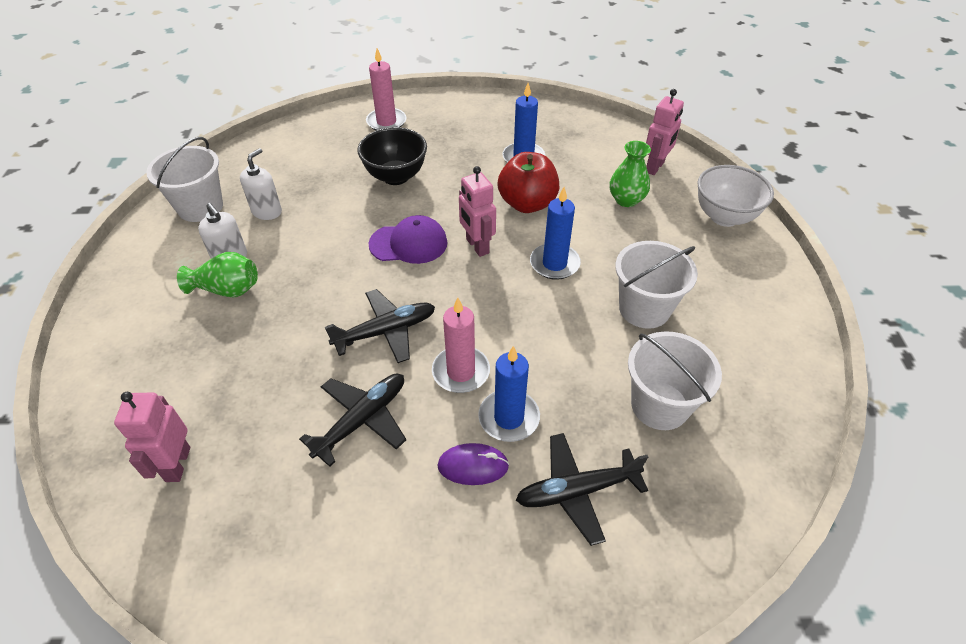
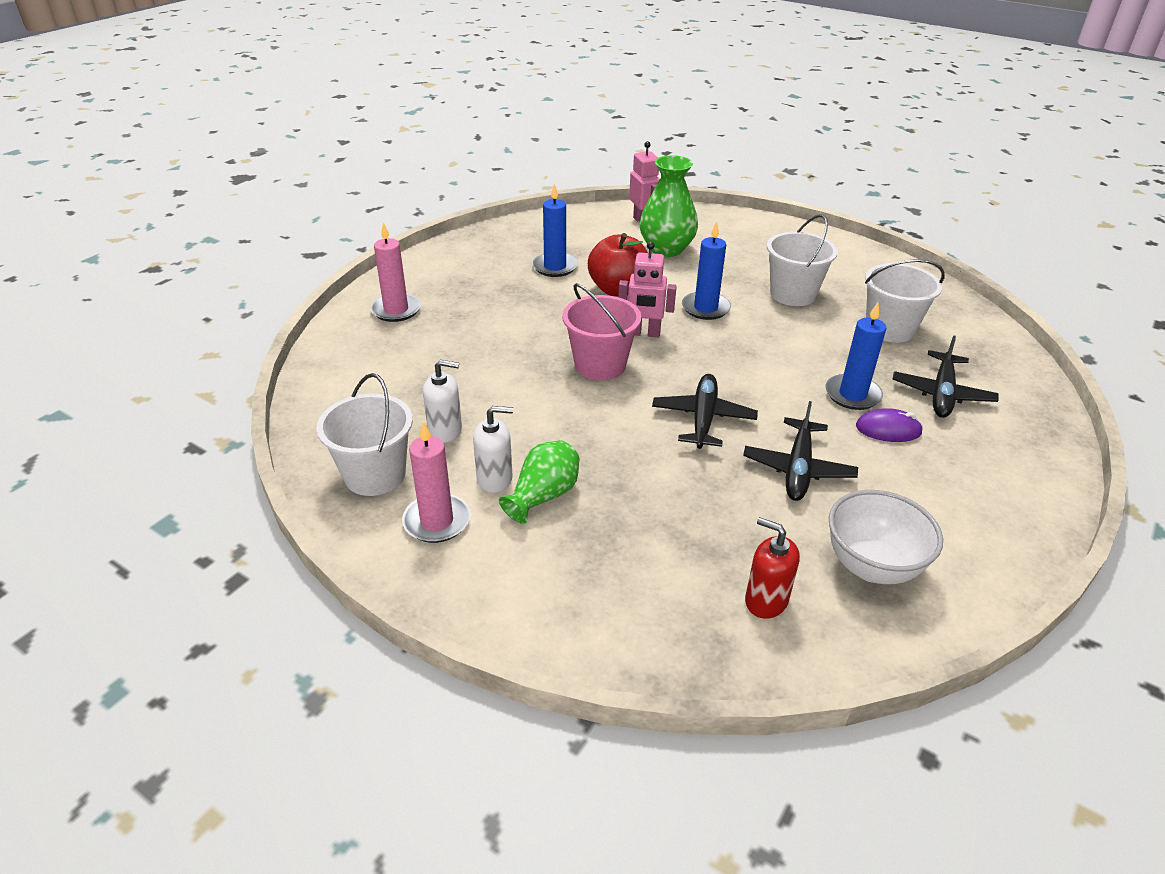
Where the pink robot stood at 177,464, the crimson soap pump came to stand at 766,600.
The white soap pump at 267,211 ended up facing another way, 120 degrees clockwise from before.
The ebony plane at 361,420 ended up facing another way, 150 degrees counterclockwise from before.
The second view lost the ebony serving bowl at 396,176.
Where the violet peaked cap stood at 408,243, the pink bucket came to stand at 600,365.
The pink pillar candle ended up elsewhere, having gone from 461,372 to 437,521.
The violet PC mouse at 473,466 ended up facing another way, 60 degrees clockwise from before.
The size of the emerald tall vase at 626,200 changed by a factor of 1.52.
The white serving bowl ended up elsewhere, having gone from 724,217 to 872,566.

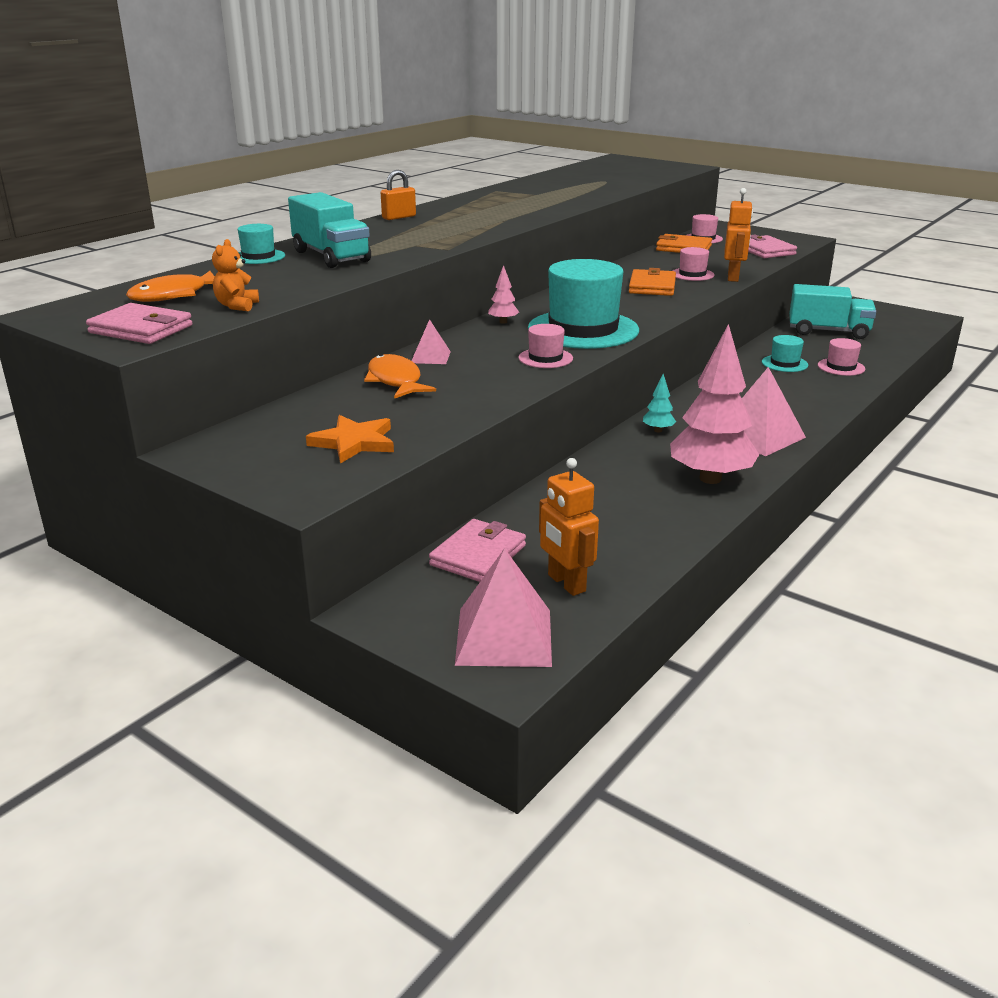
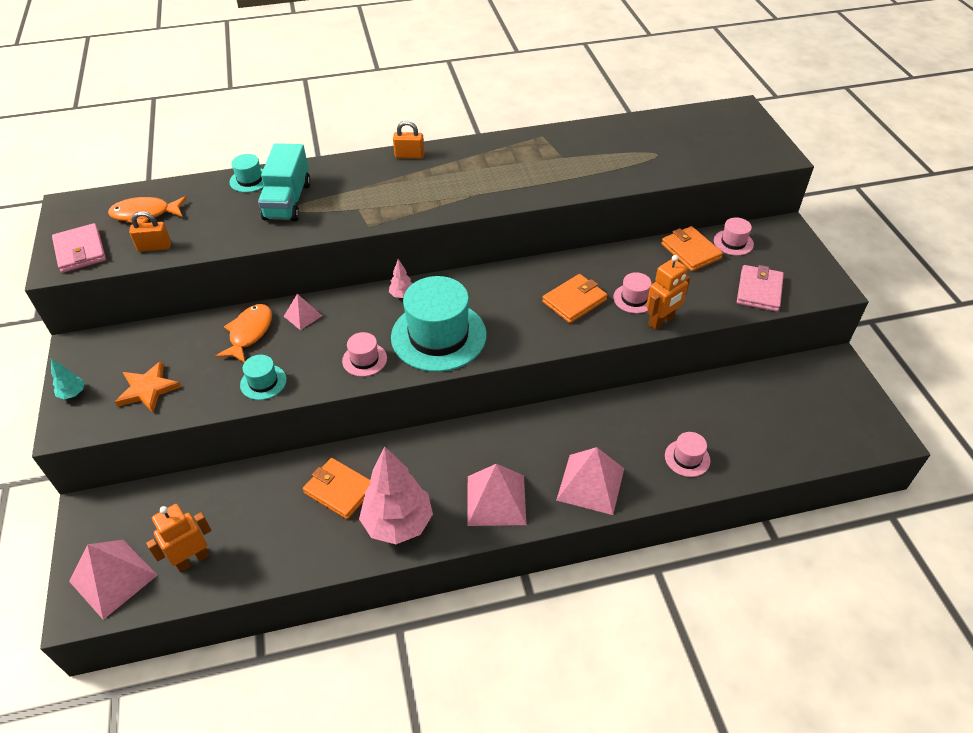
Where the orange stuffed bear stood at 237,306, the orange padlock came to stand at 154,247.
The second view lost the pink card wallet at 478,555.
The orange robot at 566,583 ended up facing another way, 45 degrees clockwise from before.
The teal fir tree ended up elsewhere, having gone from 658,430 to 73,394.
The teal hat ended up elsewhere, having gone from 784,363 to 263,382.
The second view lost the teal toy truck at 828,331.
The second view gained the orange card wallet at 339,490.
The second view gained the pink pyramid at 590,484.

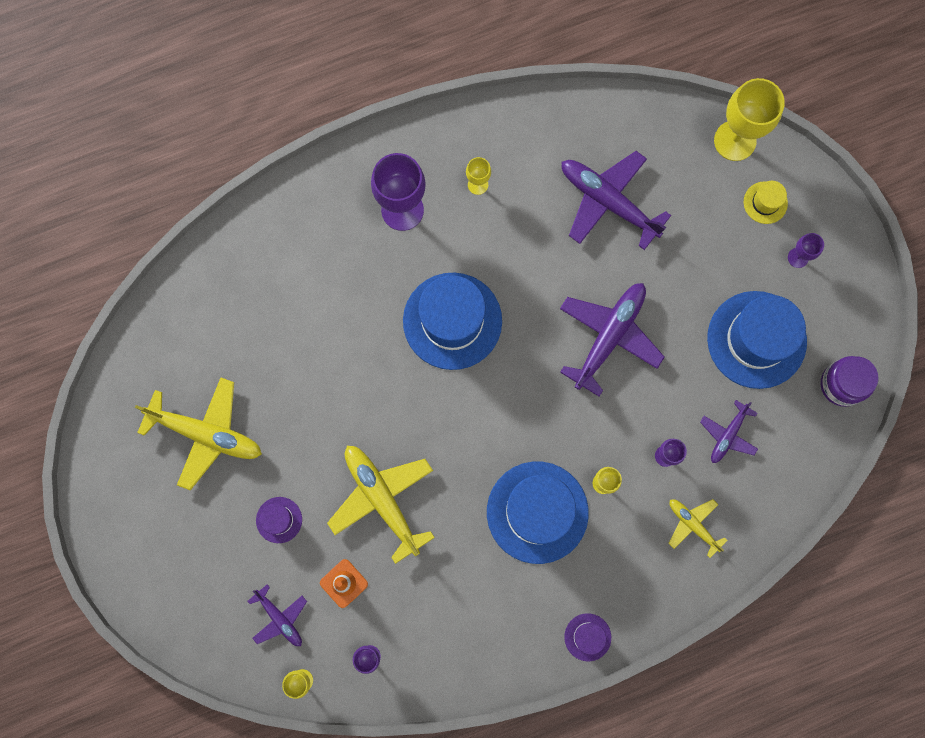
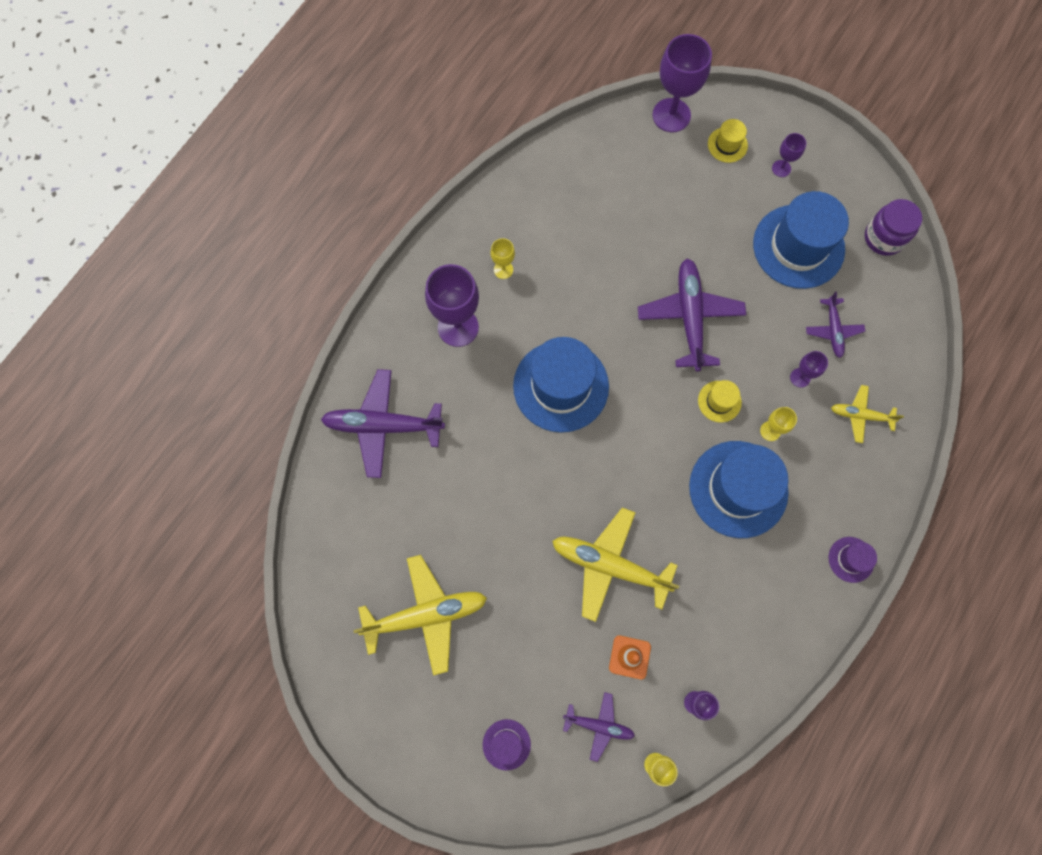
The violet hat ended up elsewhere, having gone from 279,520 to 506,744.
The violet plane ended up elsewhere, having gone from 608,202 to 384,426.
What was the golden goblet at 735,140 turned into the violet goblet at 671,115.
The second view gained the golden hat at 719,401.

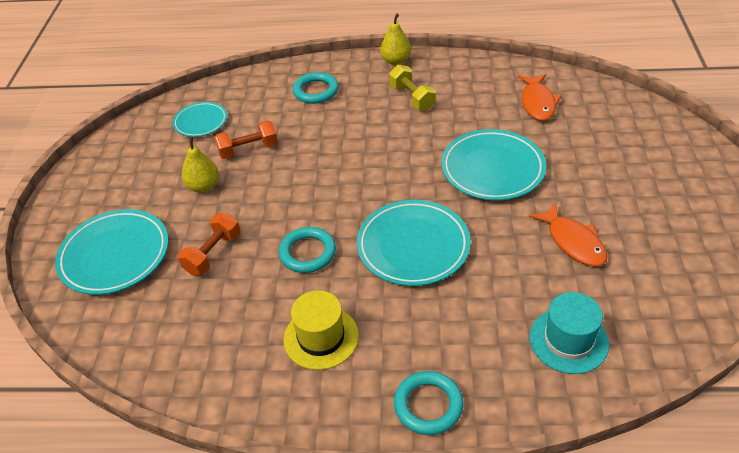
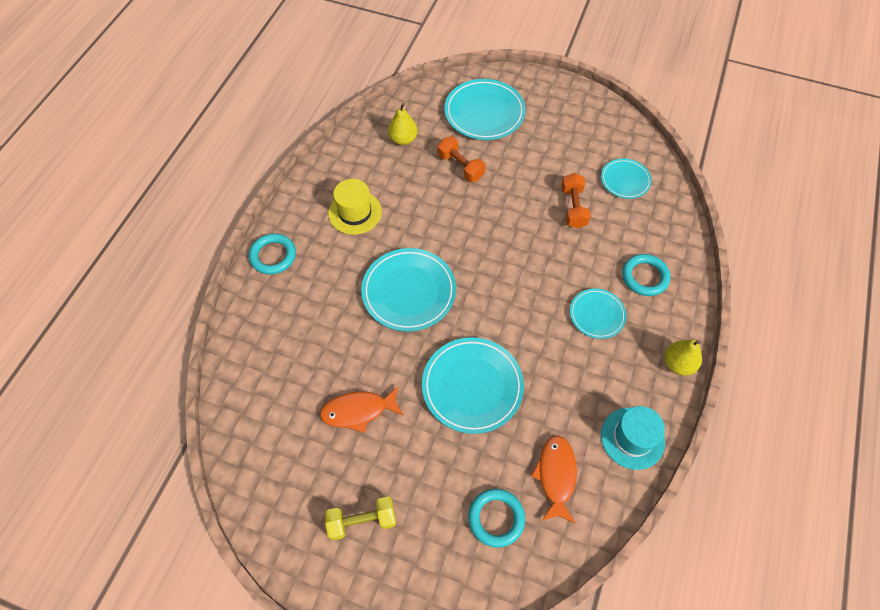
The golden pear ended up elsewhere, having gone from 204,186 to 403,139.
The teal ring ended up elsewhere, having gone from 308,253 to 496,518.
The golden free weight ended up elsewhere, having gone from 412,97 to 362,521.
The orange fish at 538,103 ended up facing another way, 75 degrees clockwise from before.
The teal hat ended up elsewhere, having gone from 568,340 to 632,438.
The second view gained the teal dinner plate at 597,315.

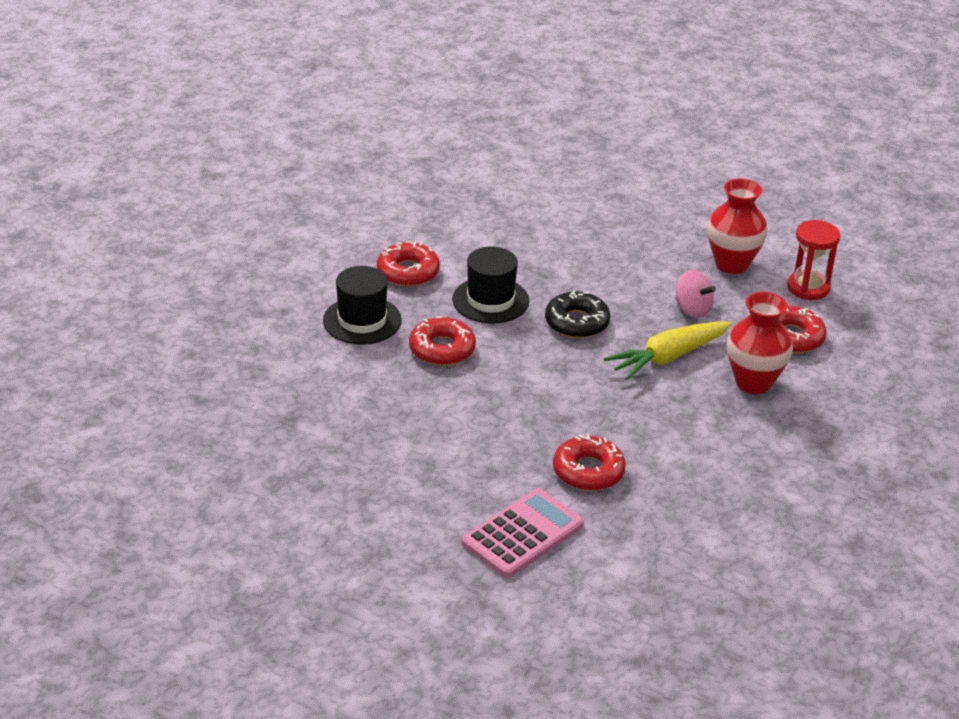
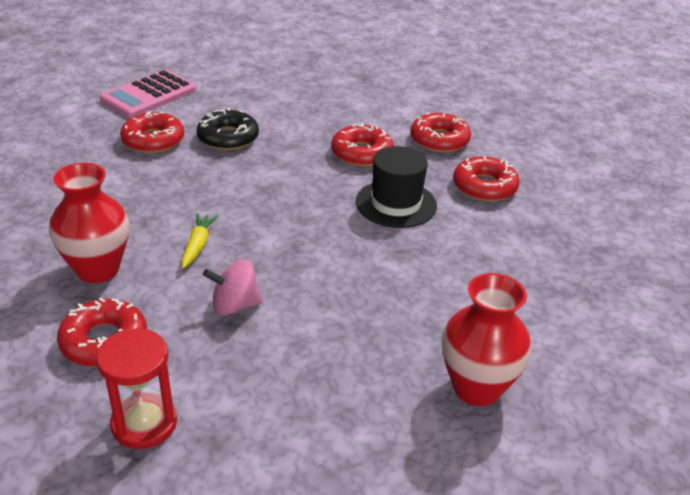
Where the ebony hat stood at 362,320, the crimson donut came to stand at 439,140.
The pink calculator at 523,534 ended up facing another way, 45 degrees clockwise from before.
The ebony donut ended up elsewhere, having gone from 577,322 to 228,138.
The size of the golden root vegetable at 668,357 changed by a factor of 0.54.
The crimson tall vase ended up elsewhere, having gone from 731,264 to 476,388.

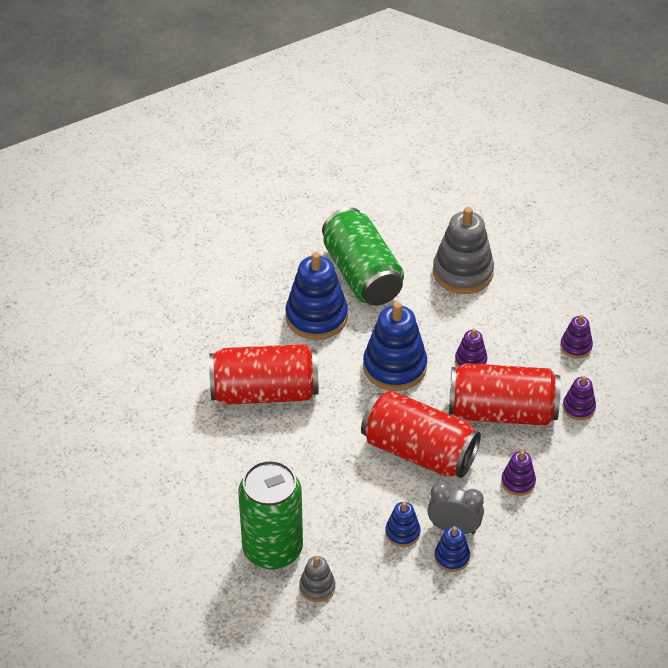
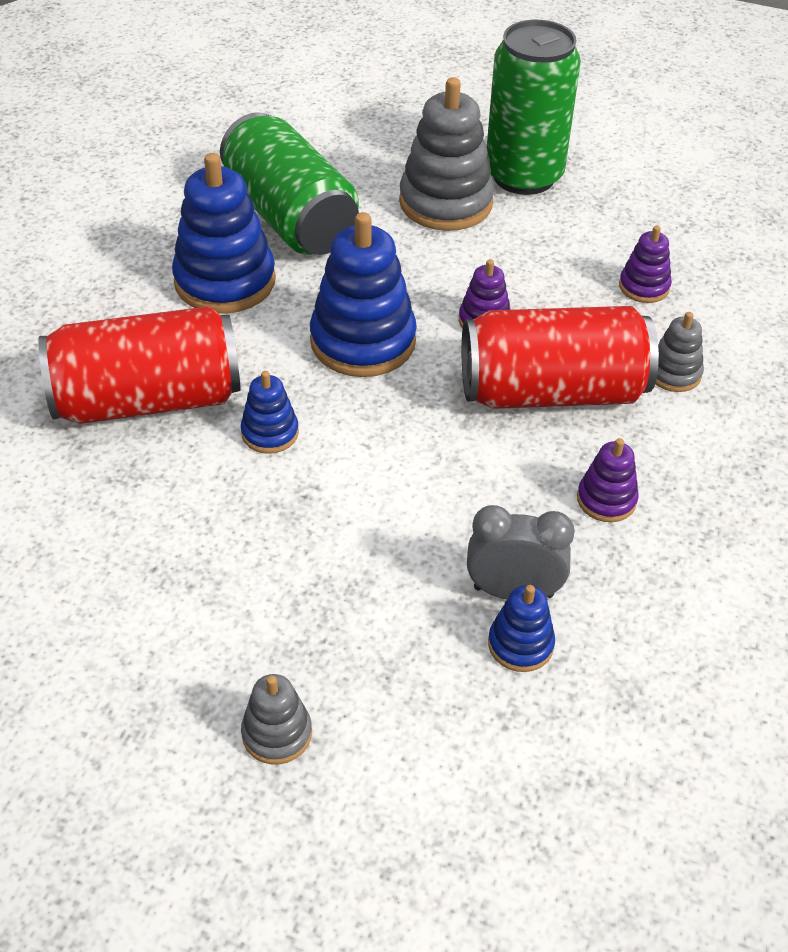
The emerald can ended up elsewhere, having gone from 272,549 to 524,176.
The second view lost the crimson can at 419,451.
The royal blue ring stacker ended up elsewhere, having gone from 402,533 to 270,433.
What was the violet ring stacker at 578,407 turned into the ash-grey ring stacker at 674,373.

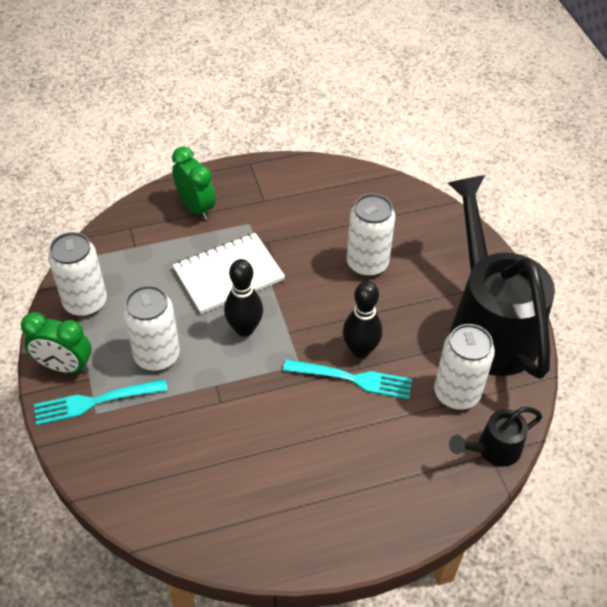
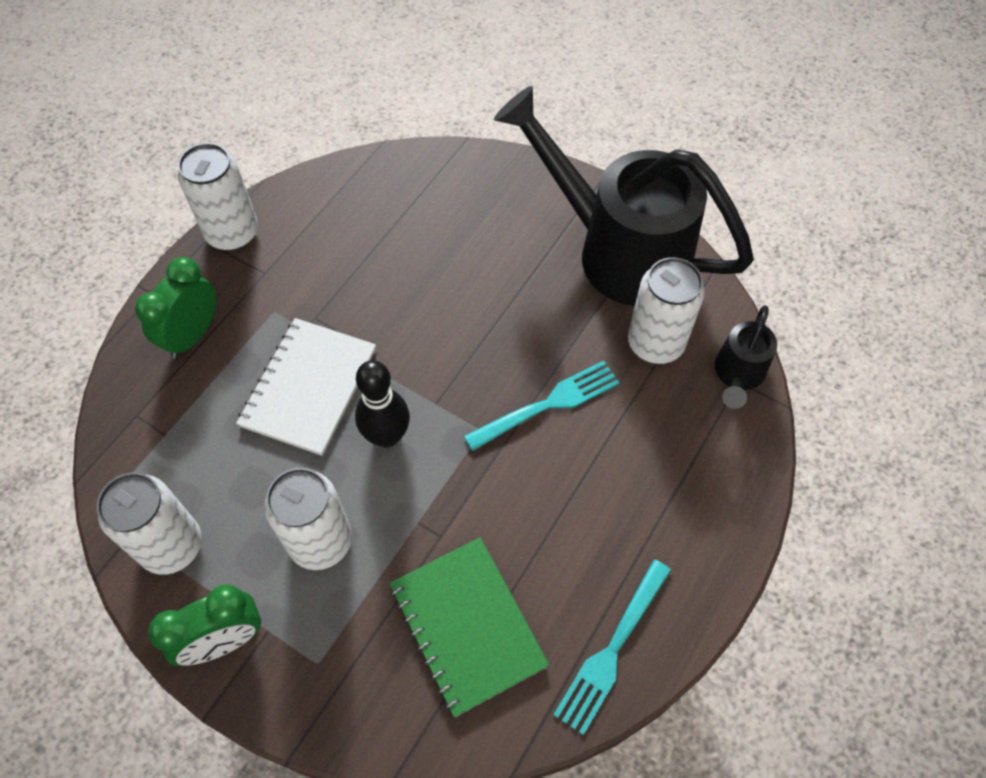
The teal dinner fork ended up elsewhere, having gone from 96,401 to 612,648.
The emerald bedside clock at 196,207 ended up facing another way, 75 degrees counterclockwise from before.
The second view lost the ebony tenpin at 360,350.
The white can ended up elsewhere, having gone from 367,263 to 232,233.
The second view gained the emerald exercise book at 467,626.

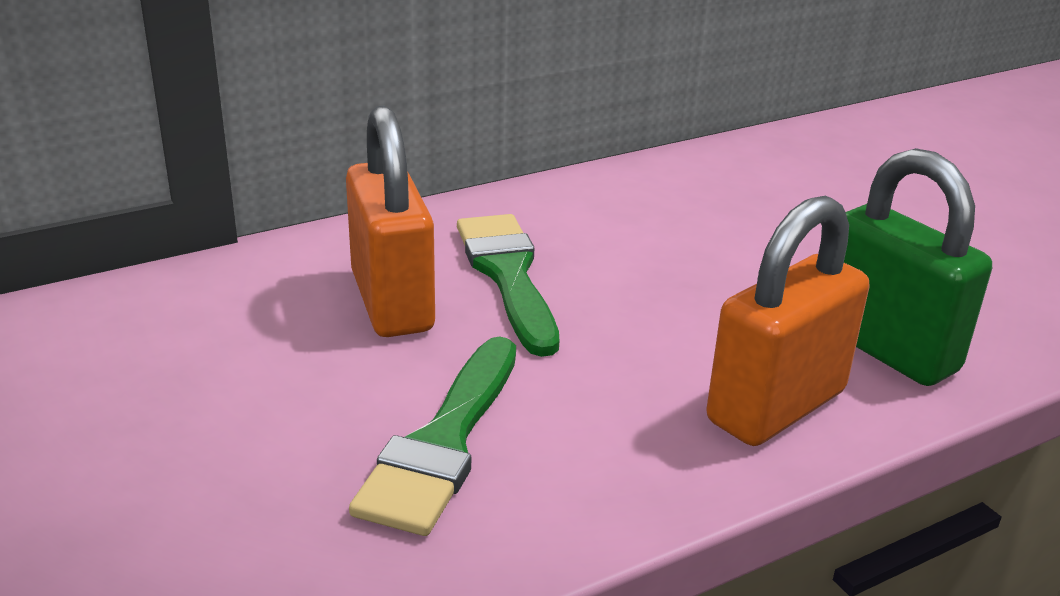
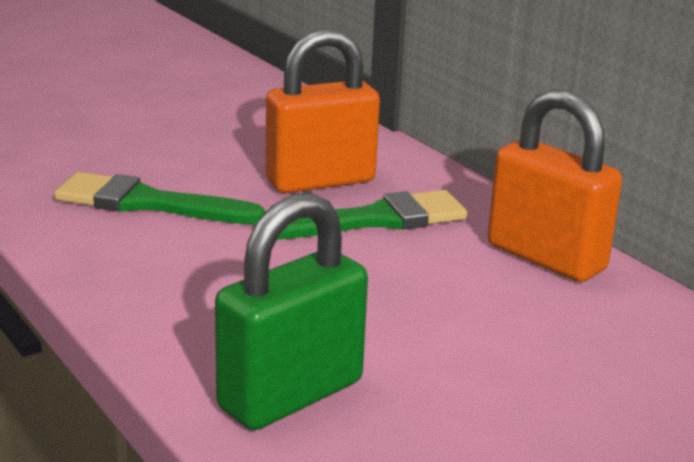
The orange padlock ended up elsewhere, having gone from 776,407 to 545,258.

